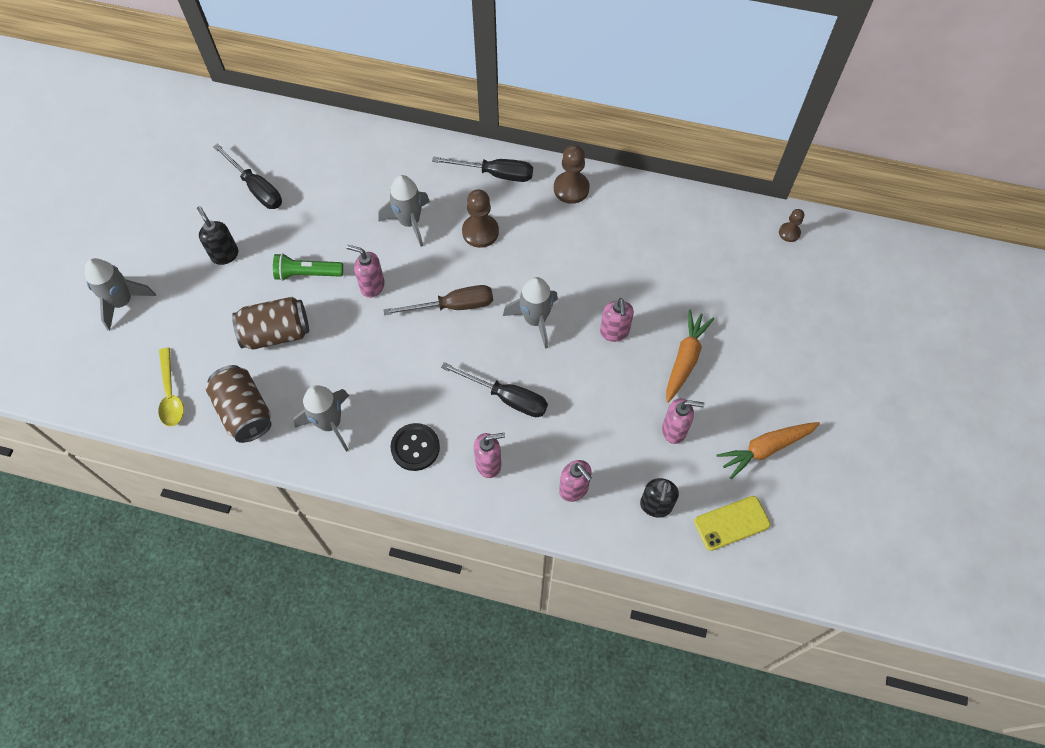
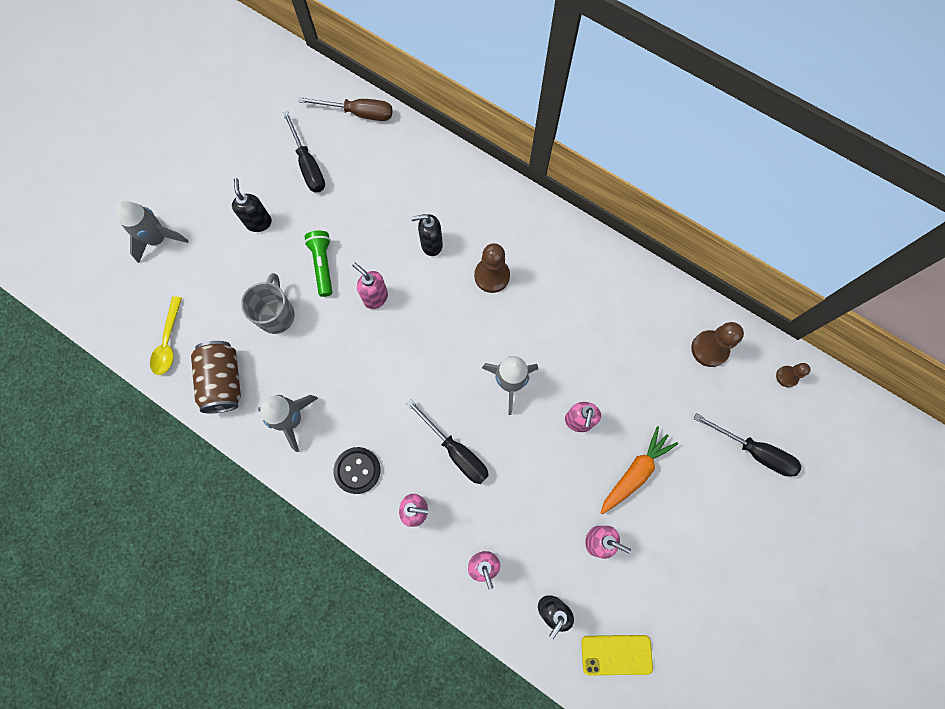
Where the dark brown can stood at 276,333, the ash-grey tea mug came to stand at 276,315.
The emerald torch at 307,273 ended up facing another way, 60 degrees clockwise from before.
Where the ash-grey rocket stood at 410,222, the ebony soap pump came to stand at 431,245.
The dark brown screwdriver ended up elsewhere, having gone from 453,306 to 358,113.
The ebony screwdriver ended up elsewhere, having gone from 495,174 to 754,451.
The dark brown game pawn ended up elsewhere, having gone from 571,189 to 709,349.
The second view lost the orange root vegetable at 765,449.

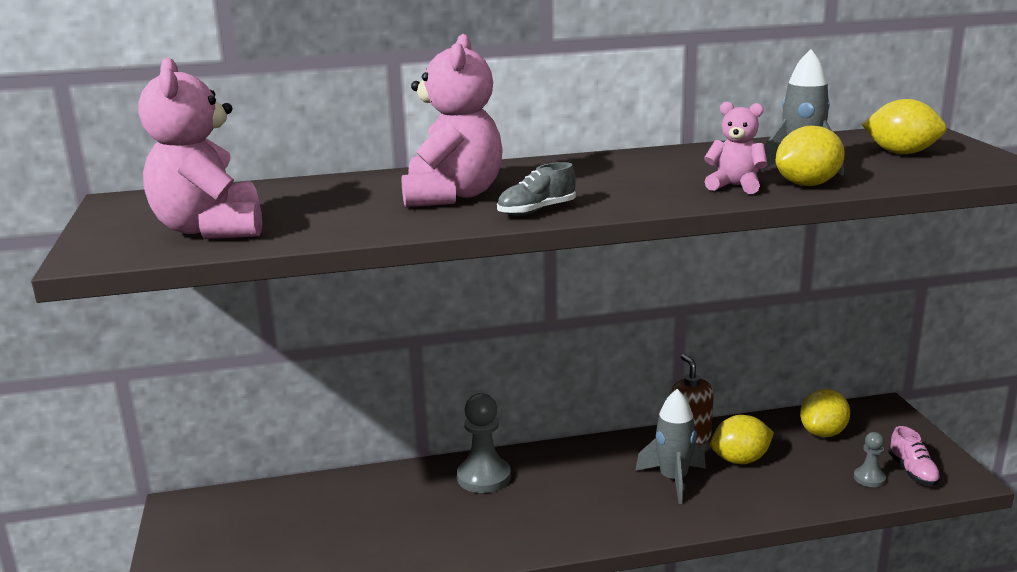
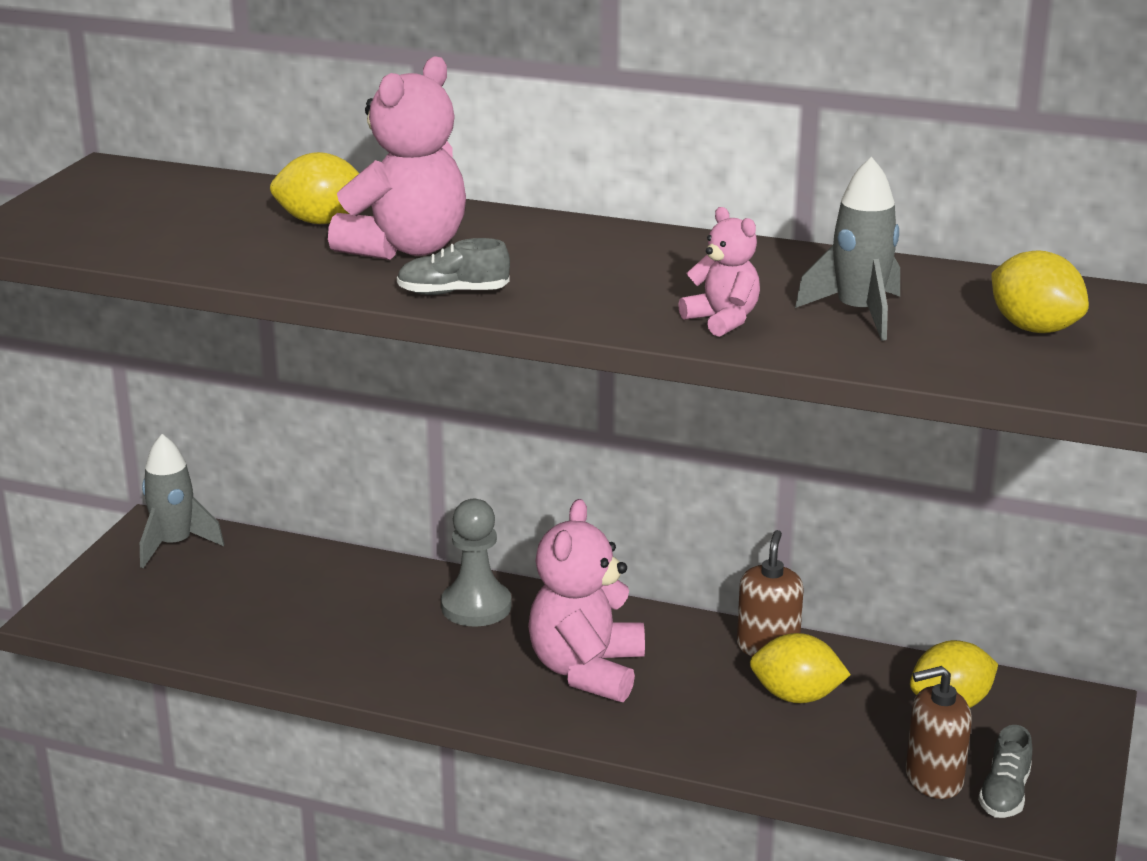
The pink stuffed bear ended up elsewhere, having gone from 210,229 to 587,670.
The ash-grey rocket ended up elsewhere, having gone from 673,480 to 175,545.
The golden toy lemon ended up elsewhere, having gone from 807,184 to 322,222.
Where the ash-grey game pawn stood at 869,478, the dark brown soap pump came to stand at 933,779.
What was the pink lace-up shoe at 913,472 turned into the ash-grey lace-up shoe at 1004,794.

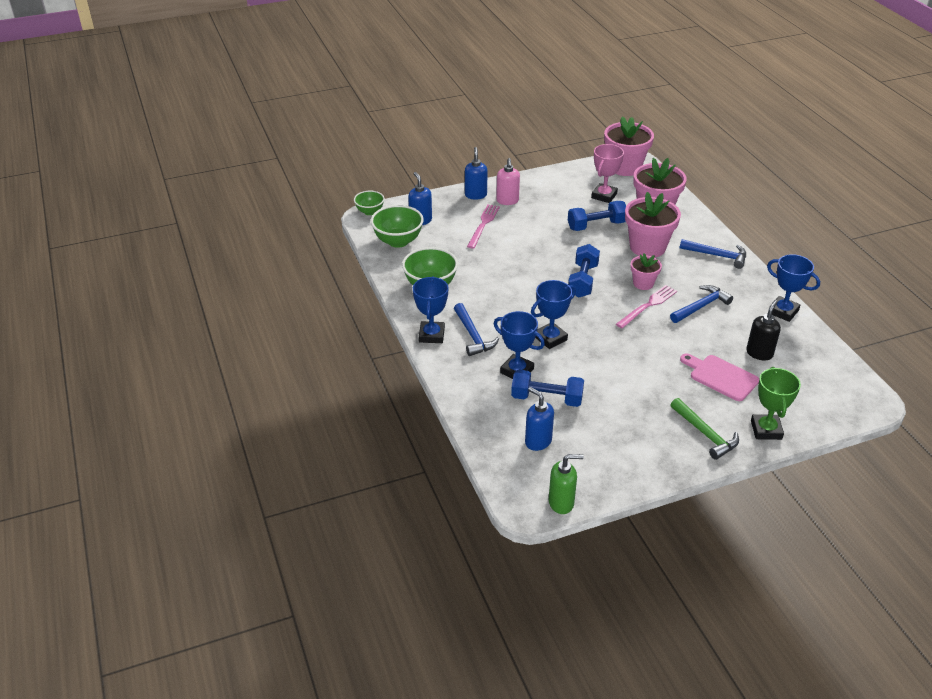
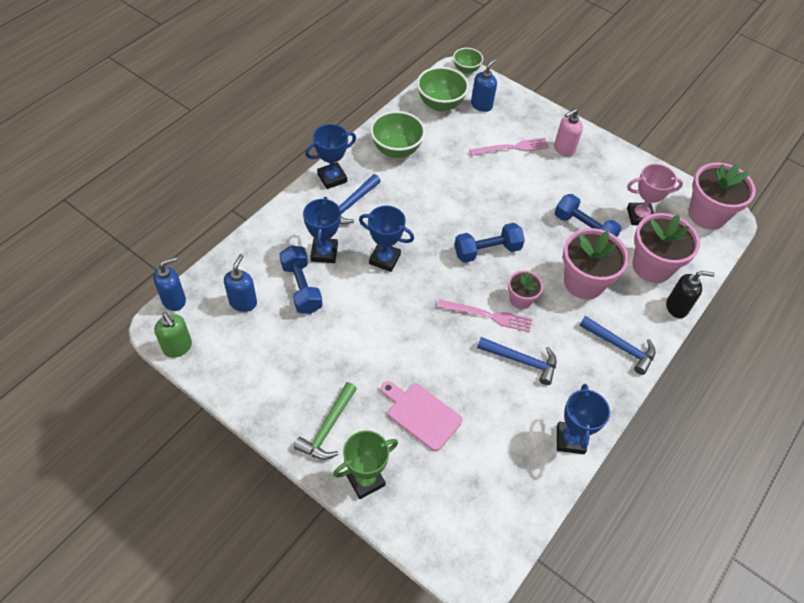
The royal blue soap pump ended up elsewhere, having gone from 475,195 to 174,300.
The royal blue carpenter's hammer at 717,256 ended up facing another way, 45 degrees counterclockwise from before.
The pink bread board at 721,376 ended up facing another way, 60 degrees counterclockwise from before.
The ebony soap pump ended up elsewhere, having gone from 759,353 to 677,307.

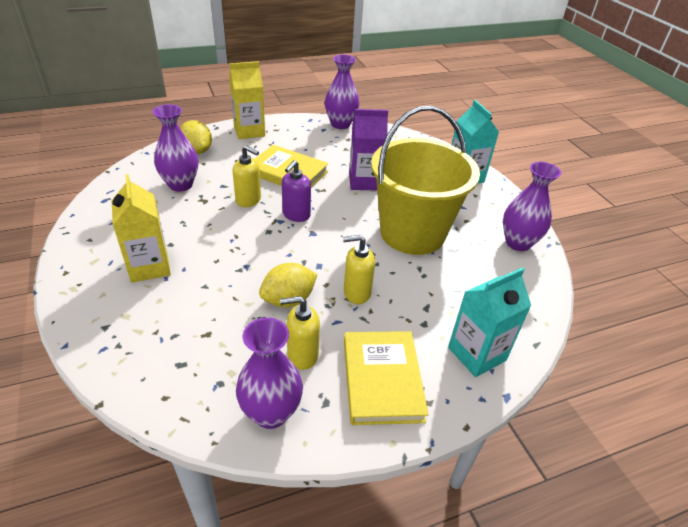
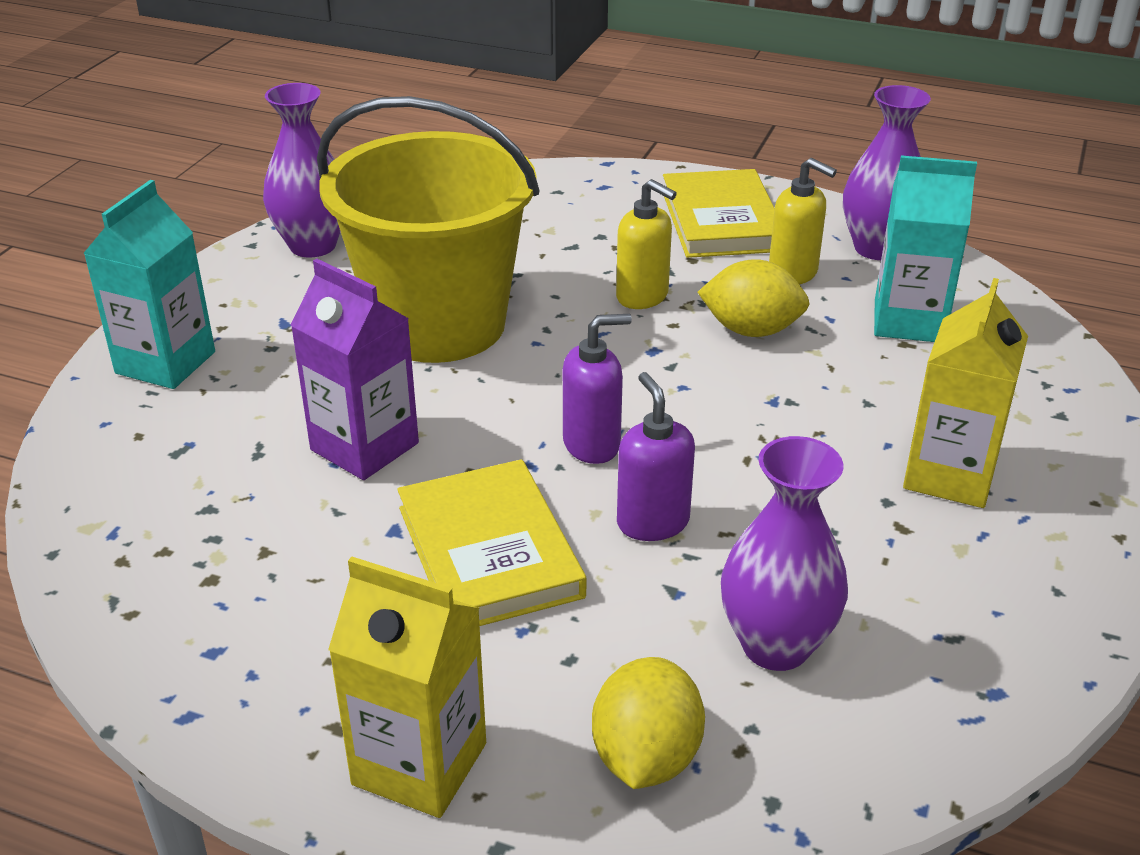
What was the golden soap pump at 248,200 turned into the violet soap pump at 652,522.
The second view lost the violet tall vase at 340,124.
The golden book at 382,379 ended up facing another way, 45 degrees counterclockwise from before.
The teal carton ended up elsewhere, having gone from 476,354 to 908,321.

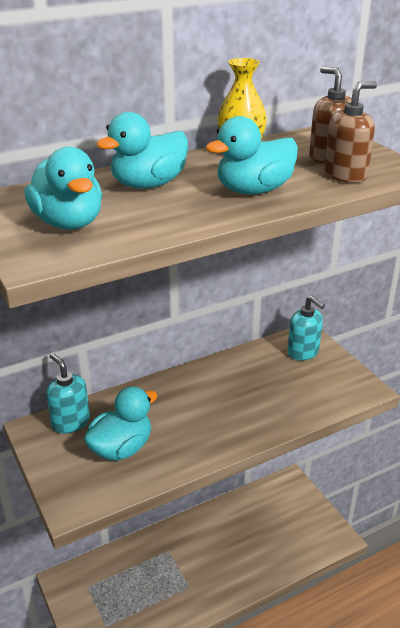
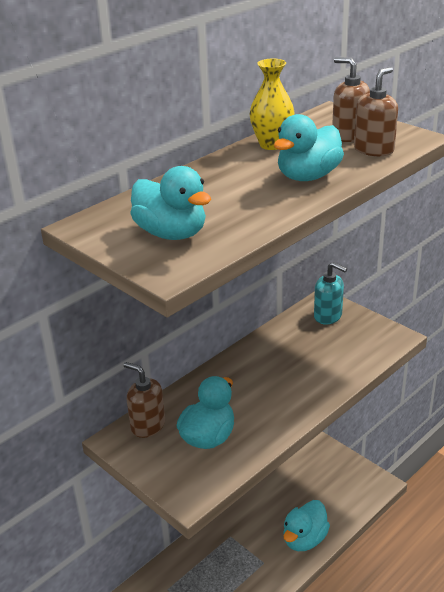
What was the teal soap pump at 70,422 turned into the dark brown soap pump at 148,425.
The teal rubber duck ended up elsewhere, having gone from 148,184 to 304,539.

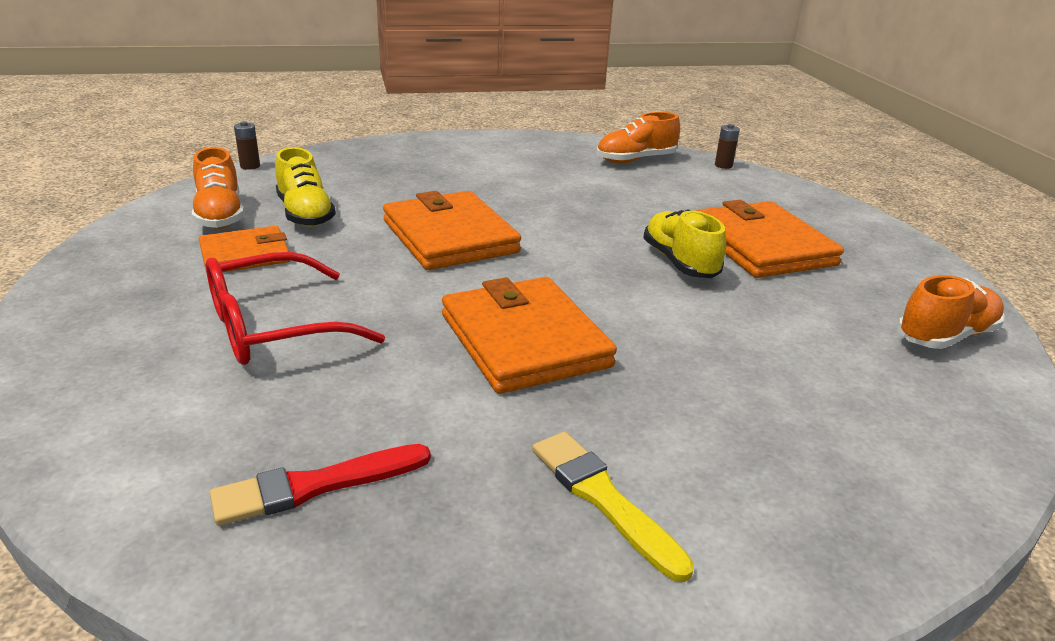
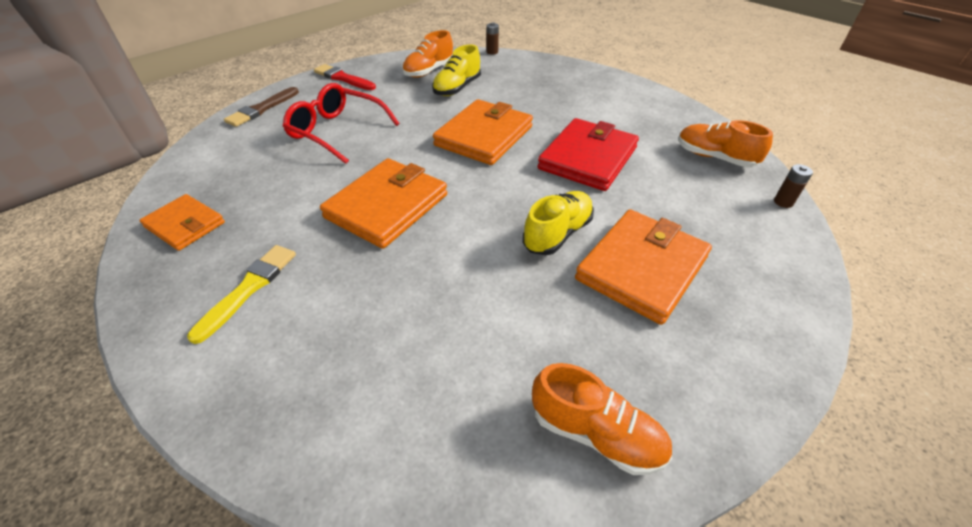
The orange card wallet ended up elsewhere, having gone from 245,254 to 185,225.
The crimson paint brush ended up elsewhere, having gone from 316,485 to 343,78.
The second view gained the dark brown paint brush at 262,109.
The second view gained the crimson card wallet at 588,158.

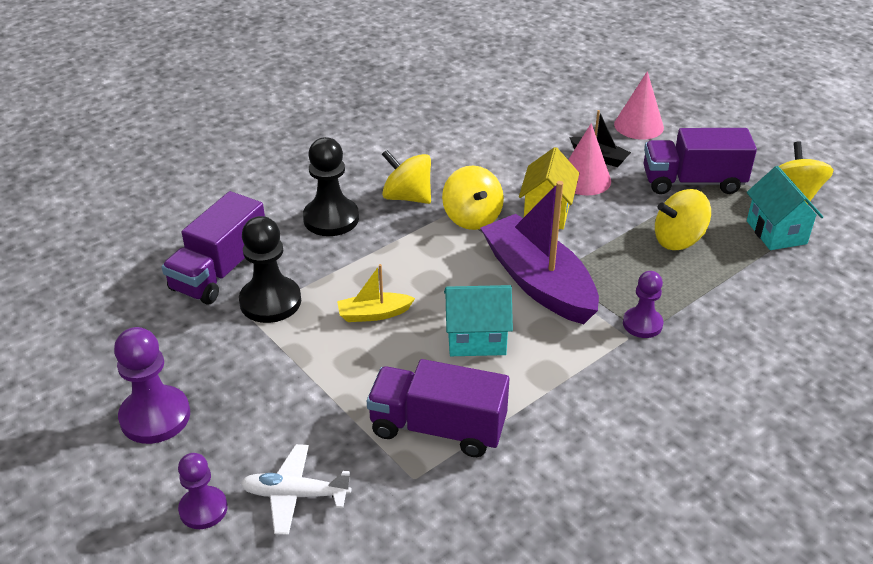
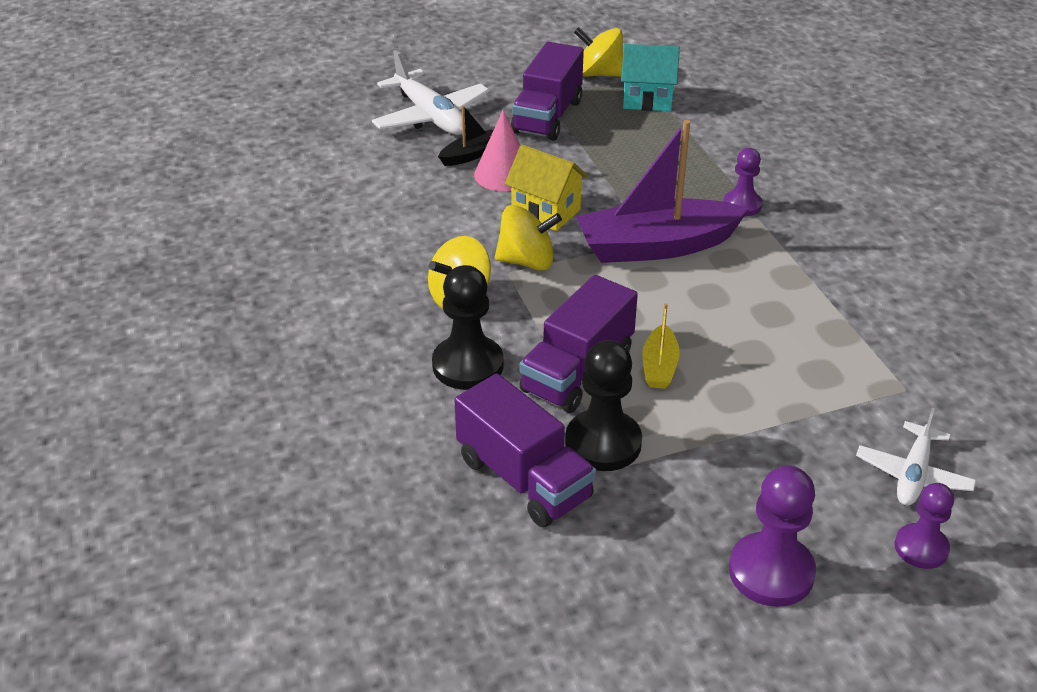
The violet toy truck ended up elsewhere, having gone from 438,428 to 577,372.
The second view lost the teal house at 476,339.
Where the pink cone shape stood at 638,126, the white plane came to stand at 430,116.
The second view lost the golden whirligig at 678,240.

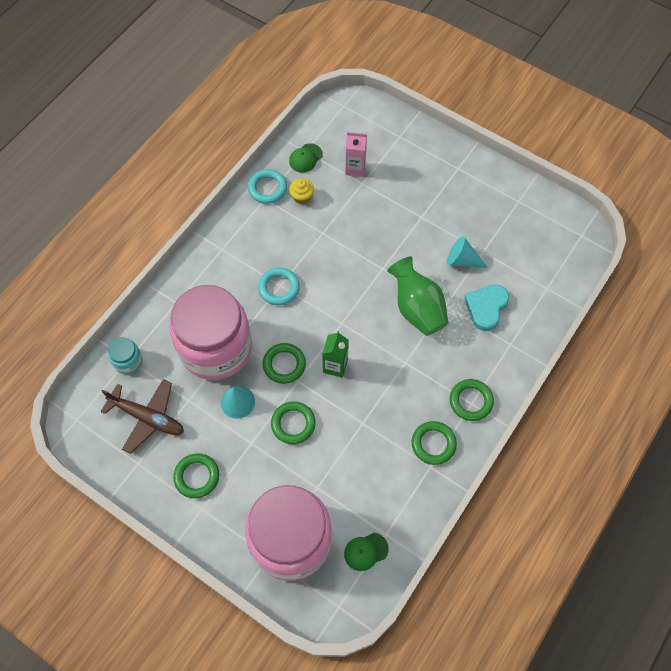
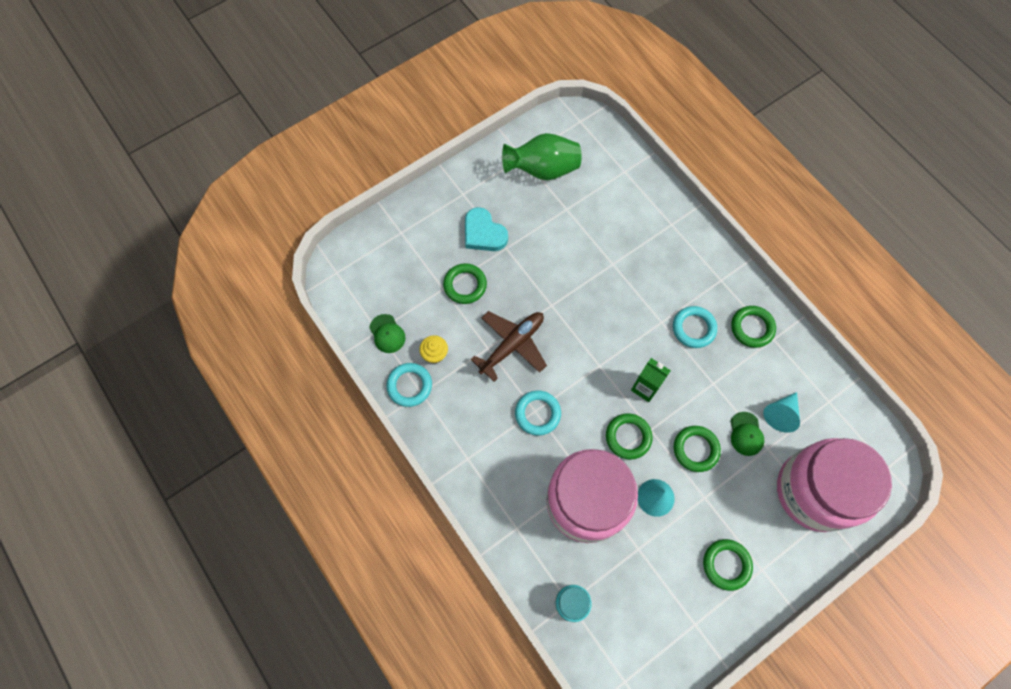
The dark brown plane ended up elsewhere, having gone from 147,418 to 512,345.
The emerald peaked cap ended up elsewhere, having gone from 366,551 to 746,434.
The second view lost the pink carton at 355,168.
The emerald tall vase ended up elsewhere, having gone from 417,308 to 542,169.
The teal cone shape ended up elsewhere, having gone from 462,260 to 781,414.
The emerald ring ended up elsewhere, having gone from 470,401 to 465,285.
The teal heart ended up elsewhere, having gone from 486,308 to 483,233.
The second view gained the teal ring at 693,328.

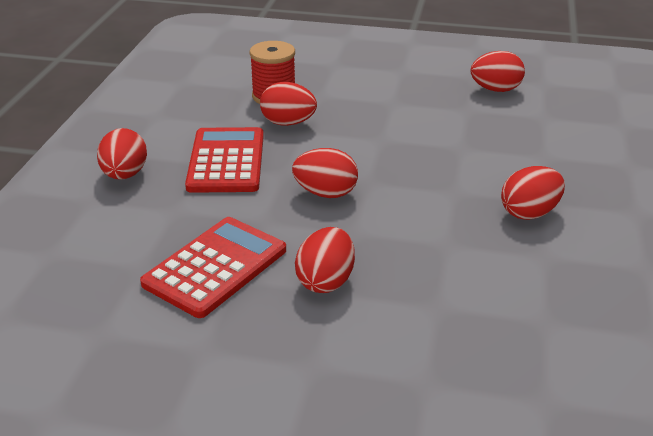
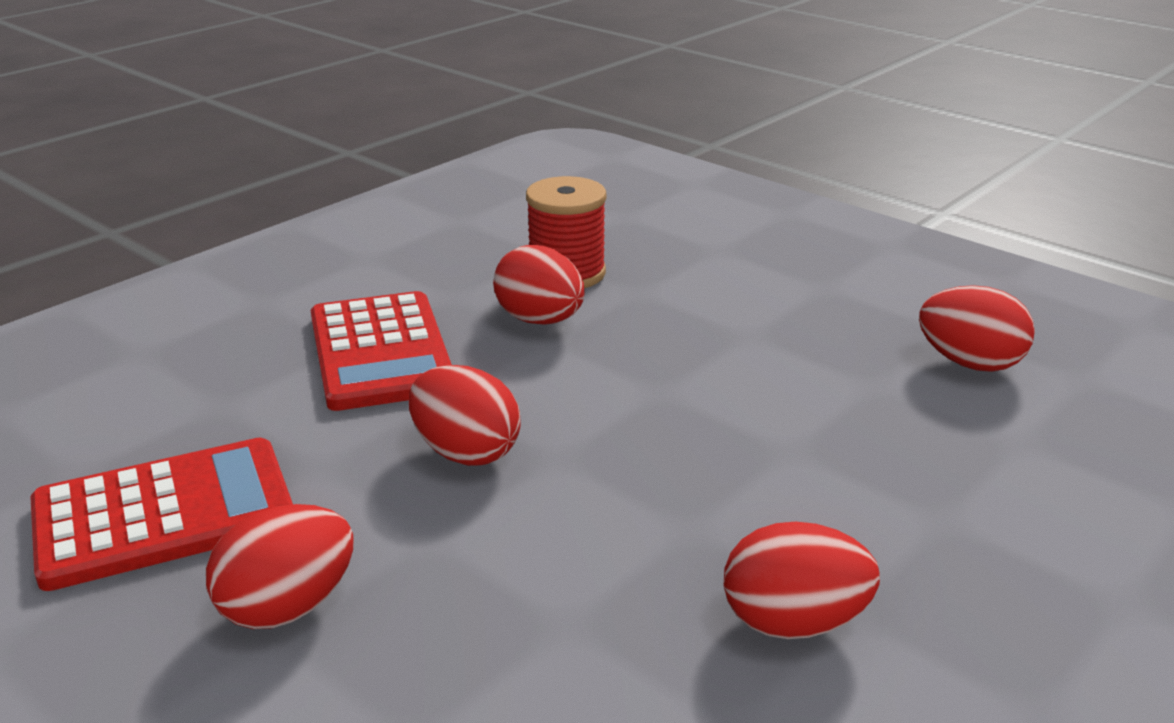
The second view lost the crimson egg shape at 125,175.
The crimson calculator at 226,161 ended up facing another way, 135 degrees clockwise from before.

